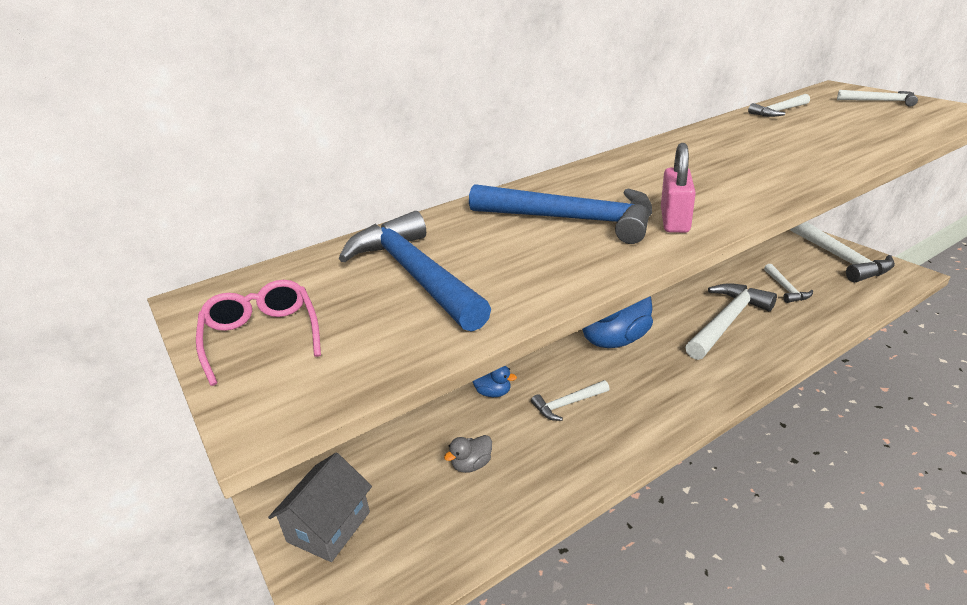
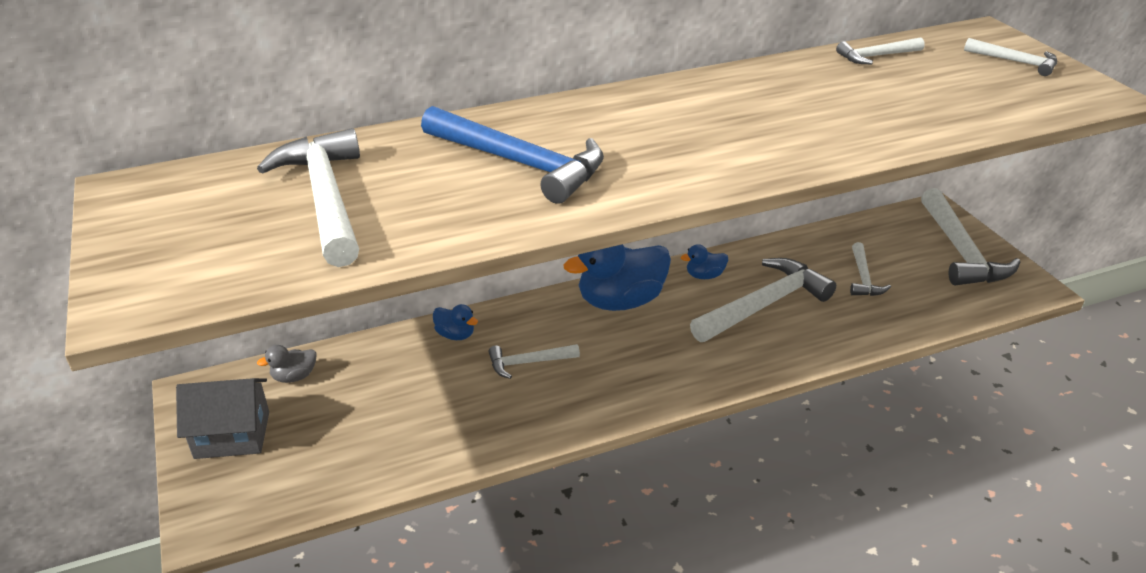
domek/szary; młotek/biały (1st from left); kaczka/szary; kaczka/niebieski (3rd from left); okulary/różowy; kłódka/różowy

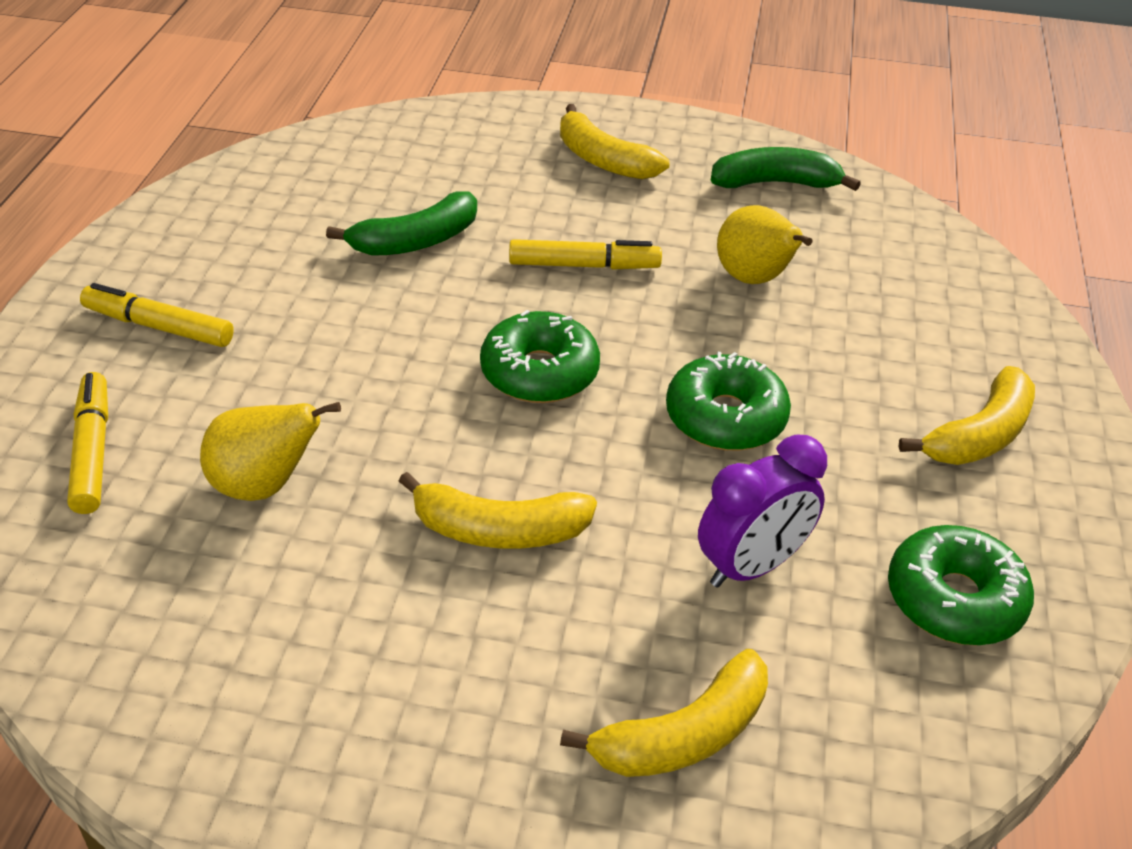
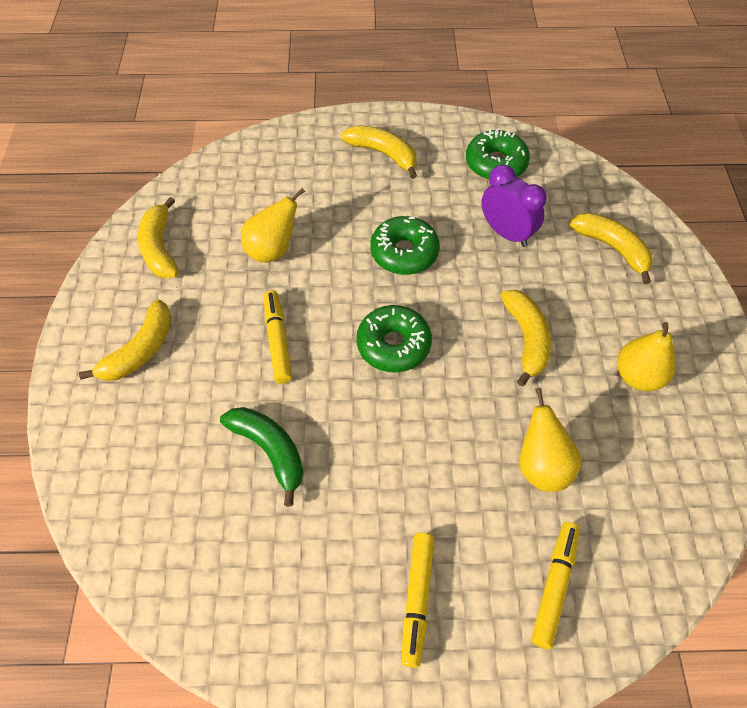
banan/żółty (2nd from left); flamaster/żółty (3rd from left); gruszka/żółty (3rd from left)

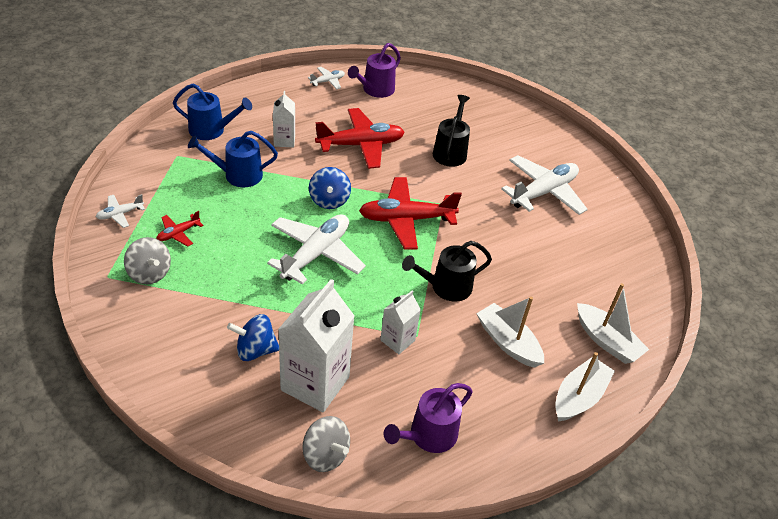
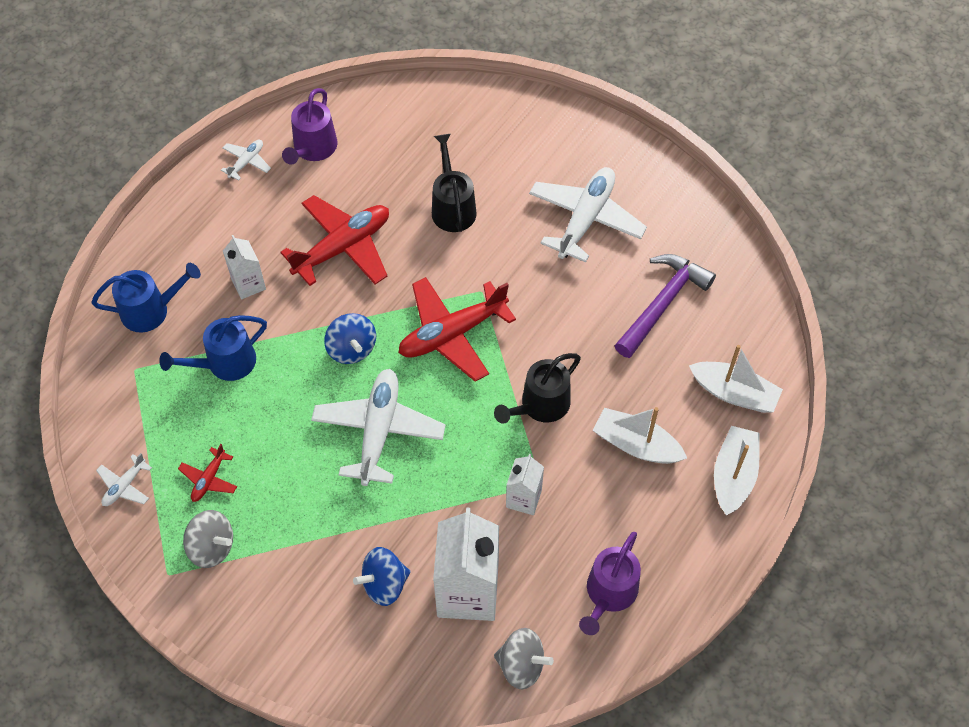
młotek/fioletowy

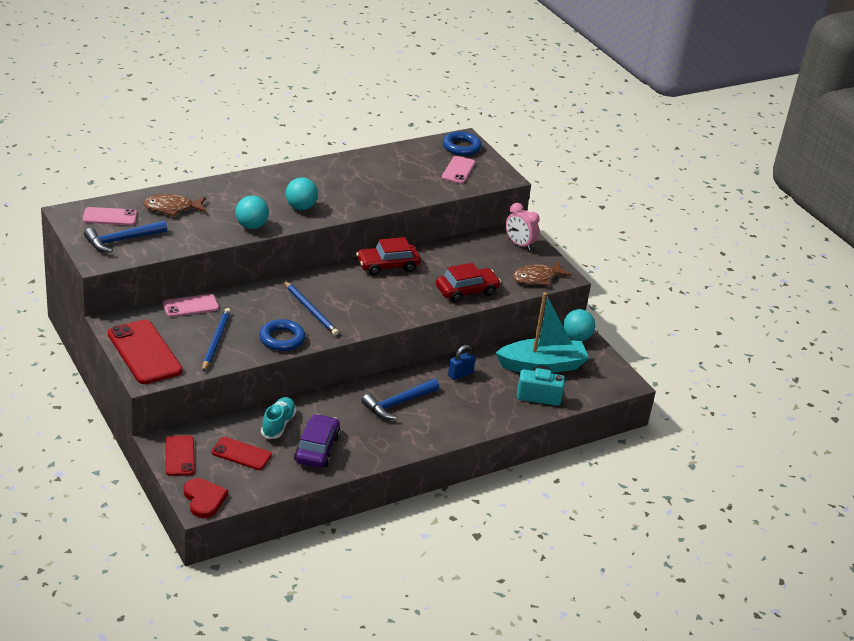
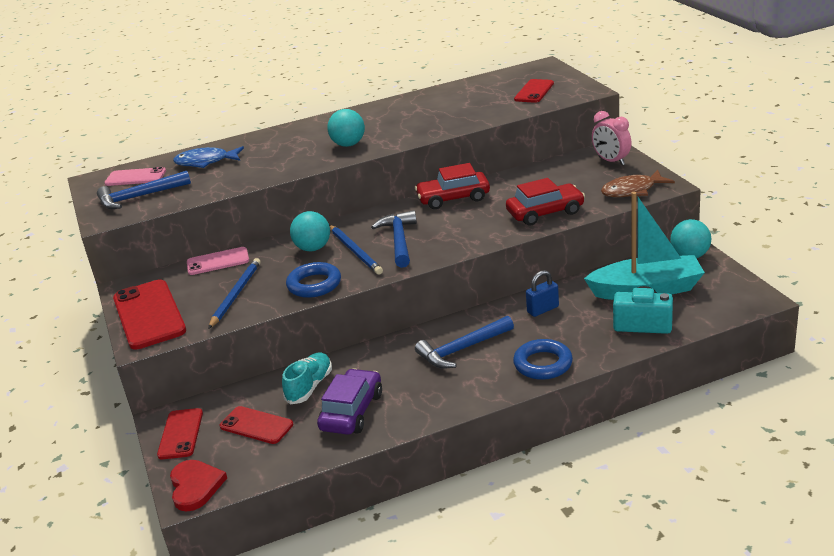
ryba/niebieski; piłka/turkusowy (1st from left); młotek/niebieski (2nd from left); pierścień/niebieski (2nd from left); telefon/czerwony (4th from left)

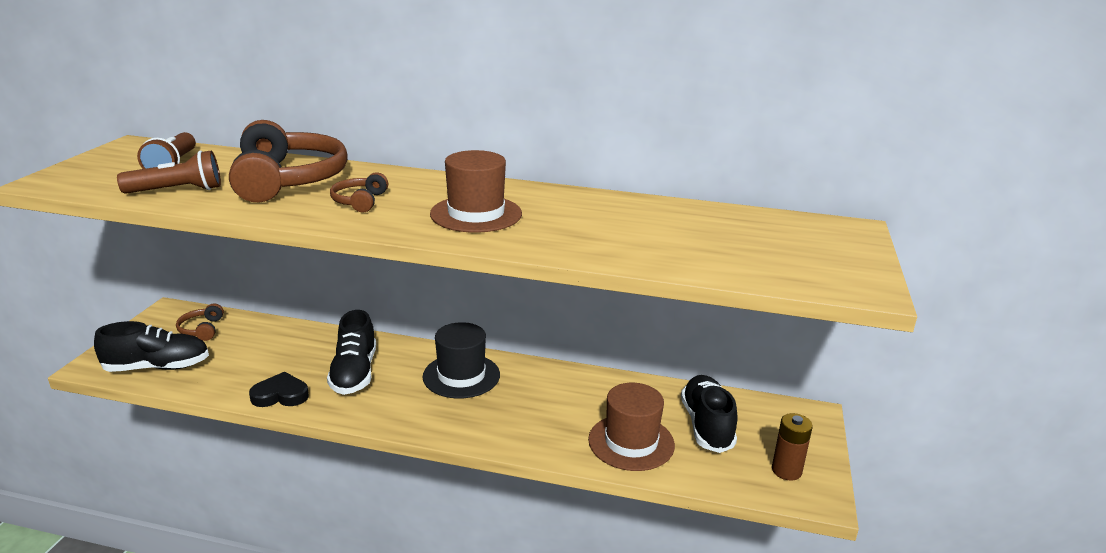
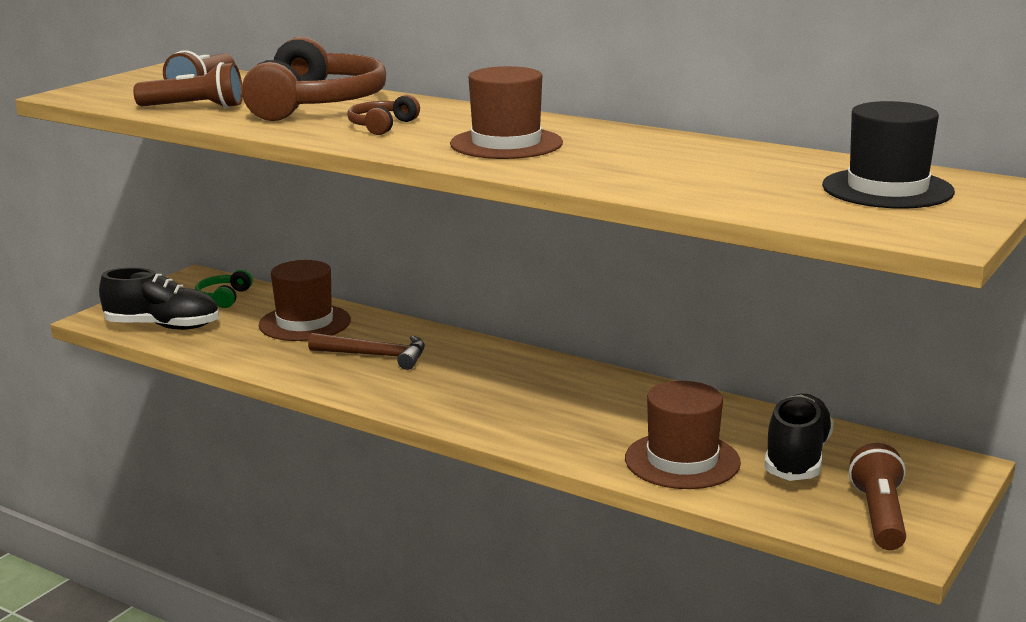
słuchawki/zielony; kapelusz/brązowy (1st from left); młotek/brązowy; kapelusz/czarny; latarka/brązowy (3rd from left); serce/czarny

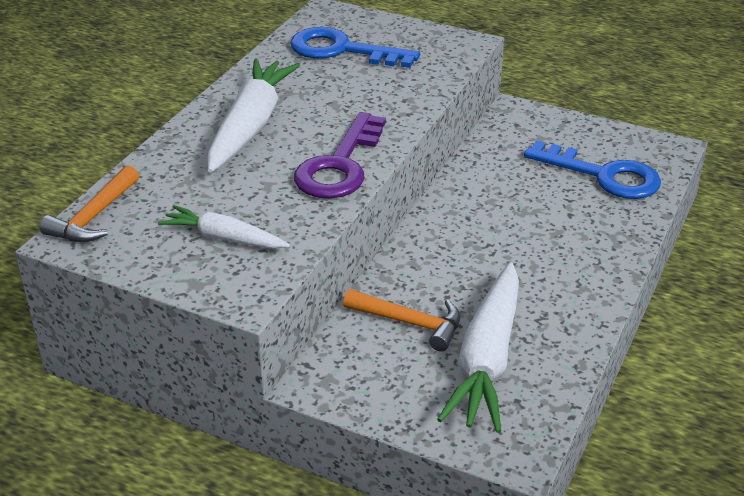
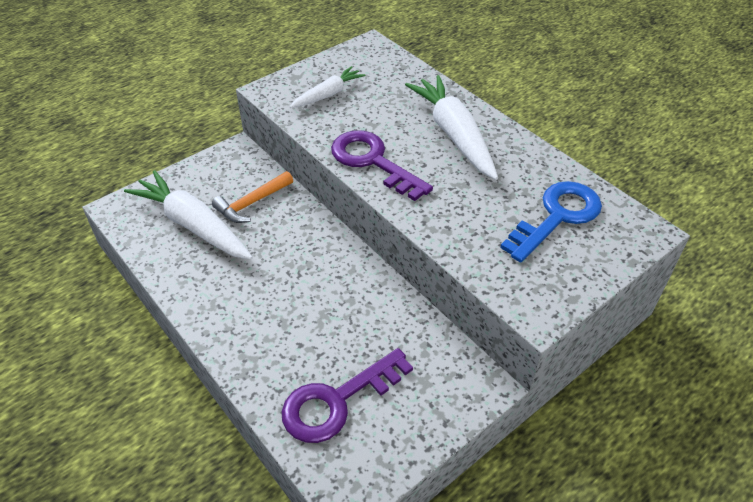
klucz/fioletowy (1st from left); marchewka/biały (3rd from left); młotek/pomarańczowy (1st from left in the first image)

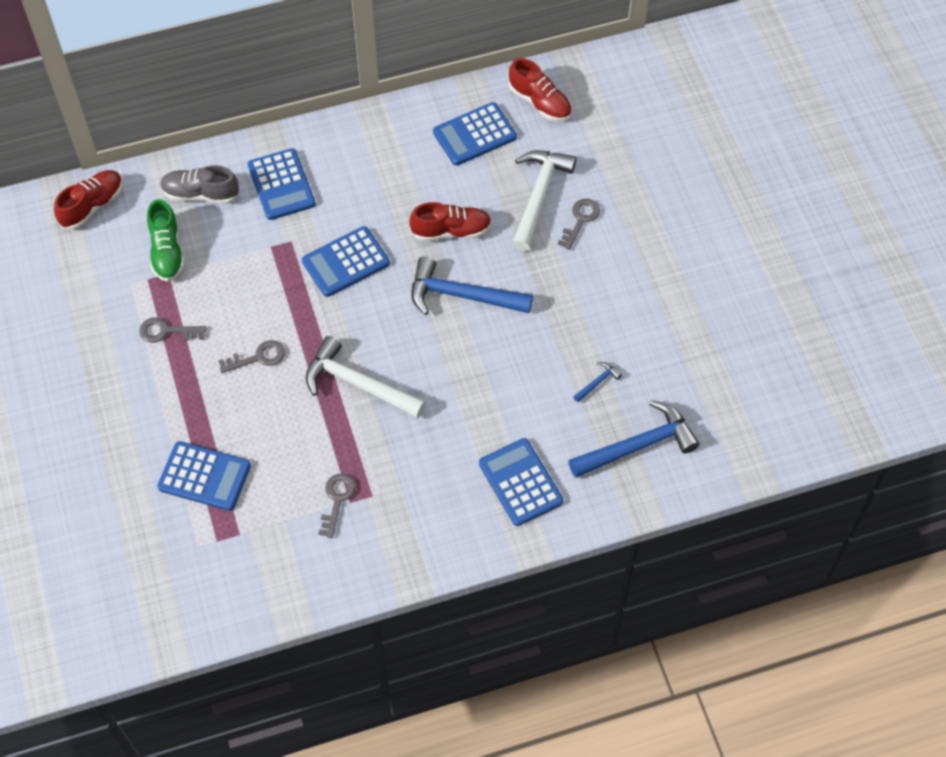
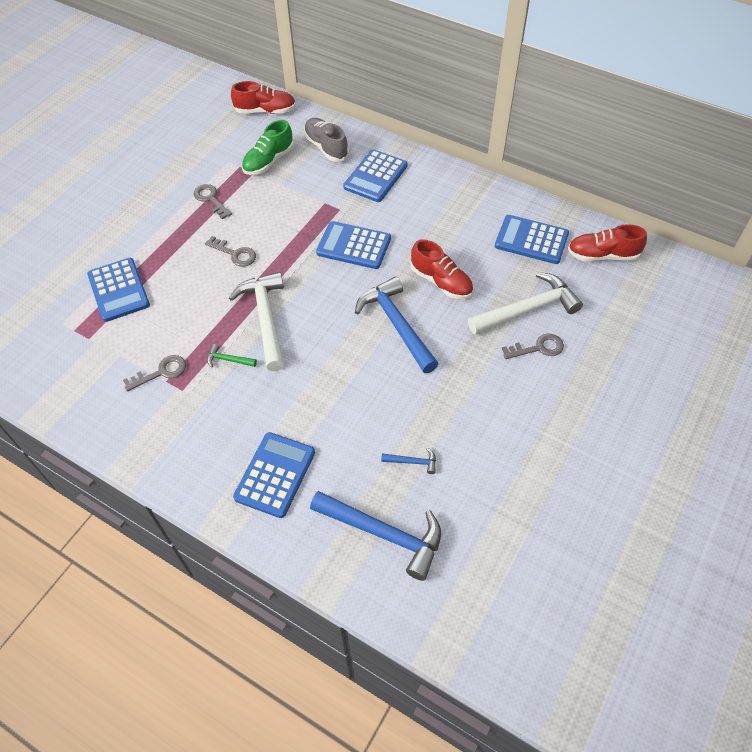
młotek/zielony; but/czerwony (3rd from left)

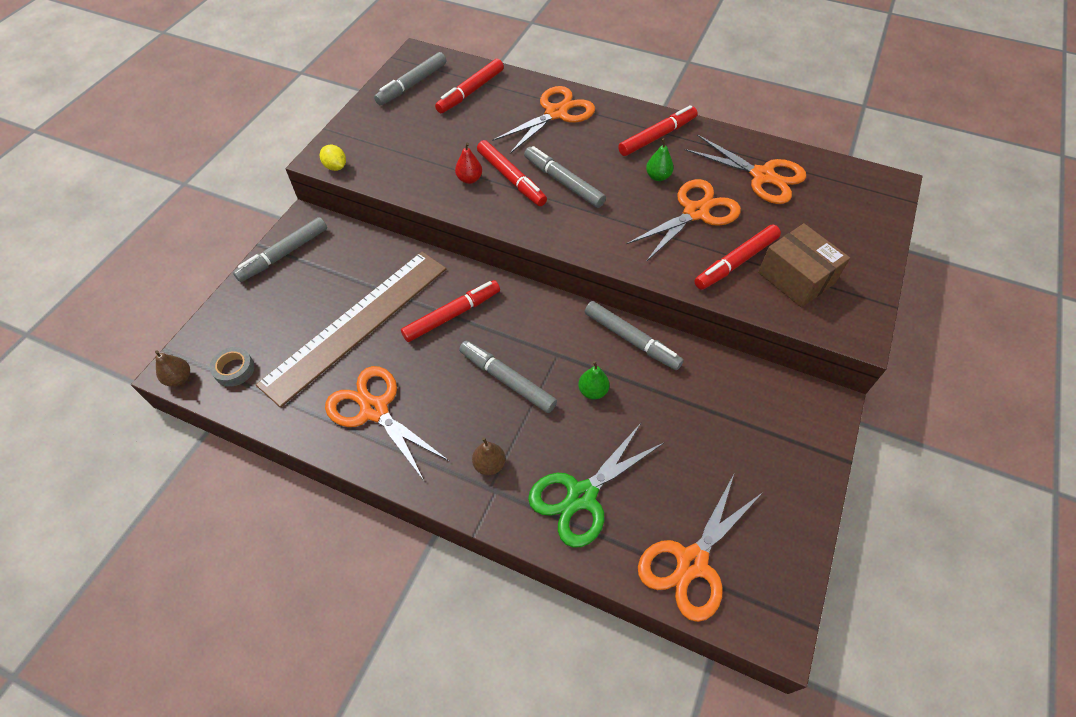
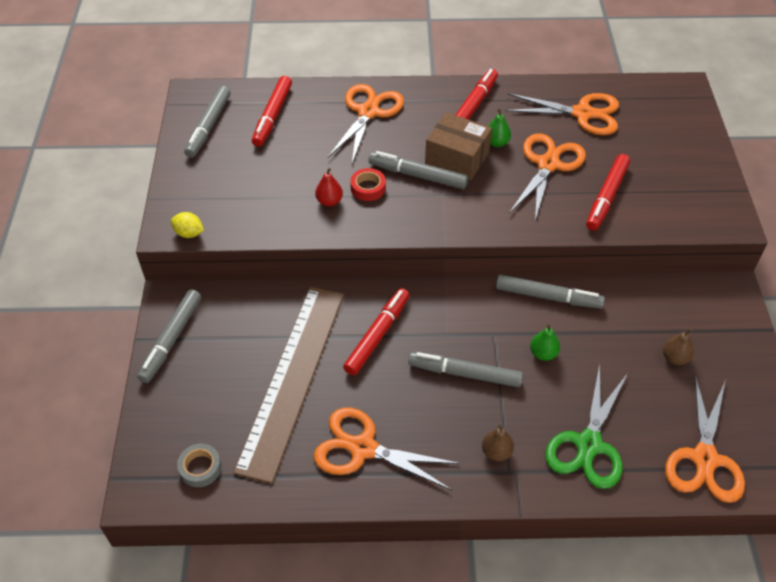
taśma klejąca/czerwony; pudełko/brązowy; gruszka/brązowy (2nd from left)

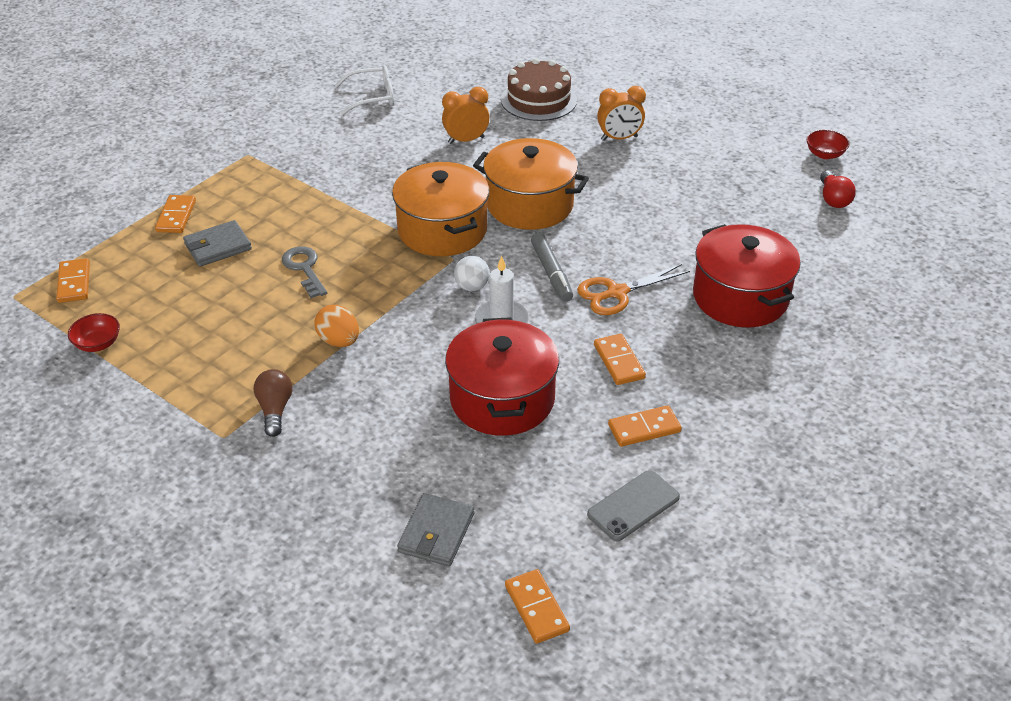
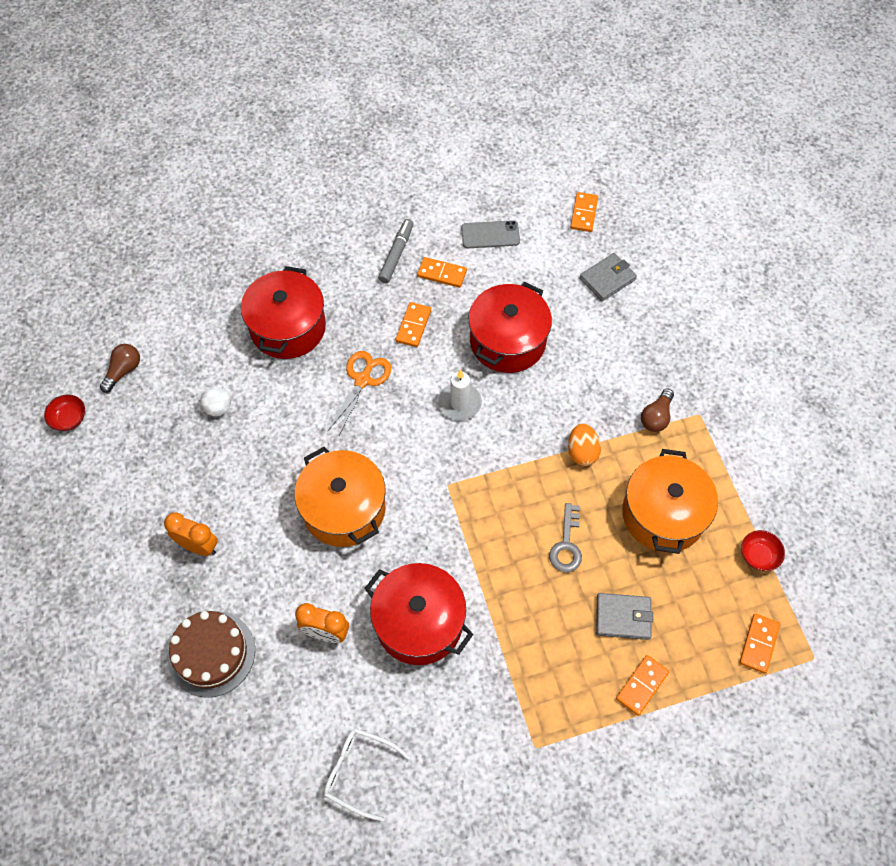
żarówka/brązowy (1st from left); piłka/biały; nożyczki/pomarańczowy; garnek/czerwony (2nd from left); flamaster/szary; garnek/pomarańczowy (2nd from left)

